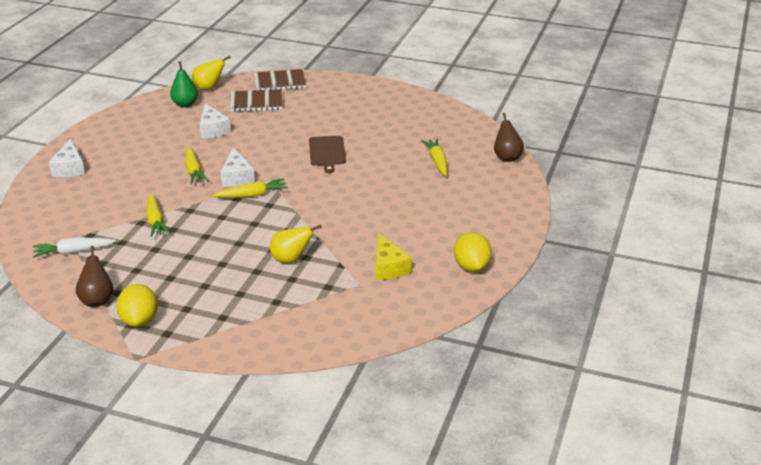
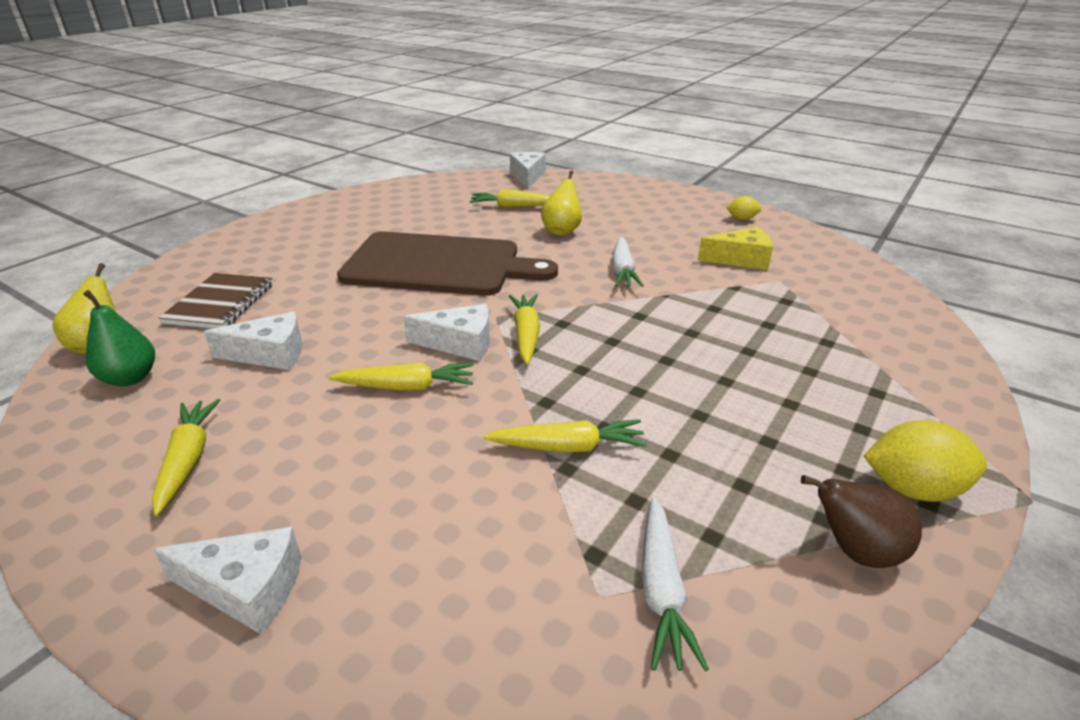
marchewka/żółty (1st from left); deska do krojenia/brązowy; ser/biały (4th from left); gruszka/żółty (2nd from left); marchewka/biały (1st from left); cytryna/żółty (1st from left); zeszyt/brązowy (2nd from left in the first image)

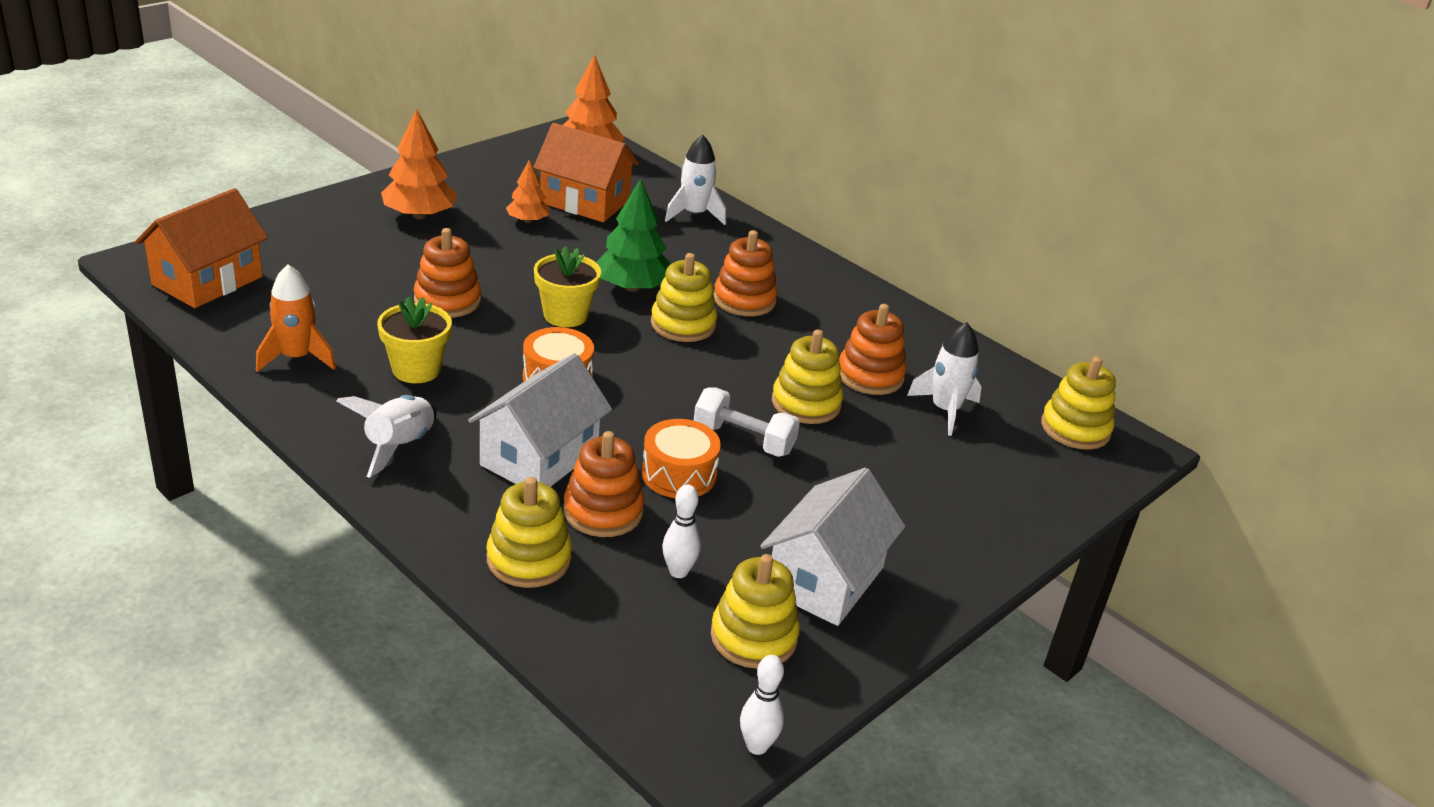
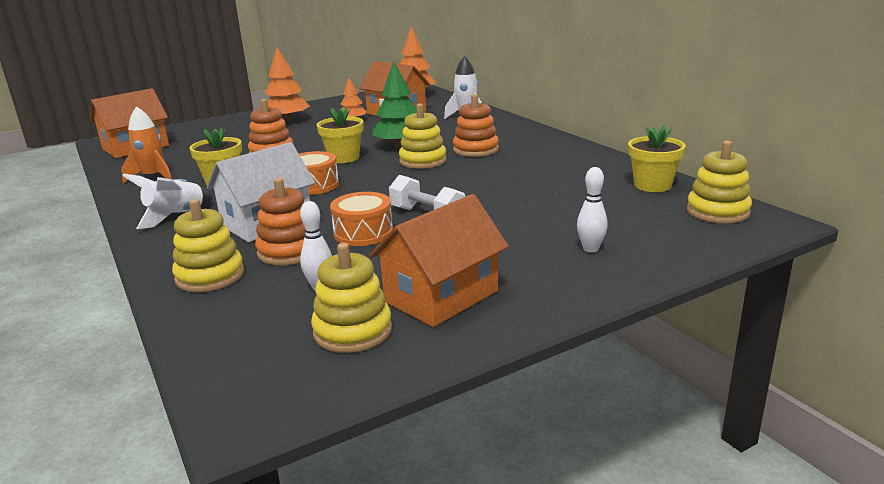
domek/pomarańczowy (3rd from left); kręgiel/biały (2nd from left); doniczka/żółty (3rd from left); zabawka nakładanka/żółty (4th from left in the first image); zabawka nakładanka/pomarańczowy (4th from left in the first image); rakieta/biały (3rd from left in the first image)

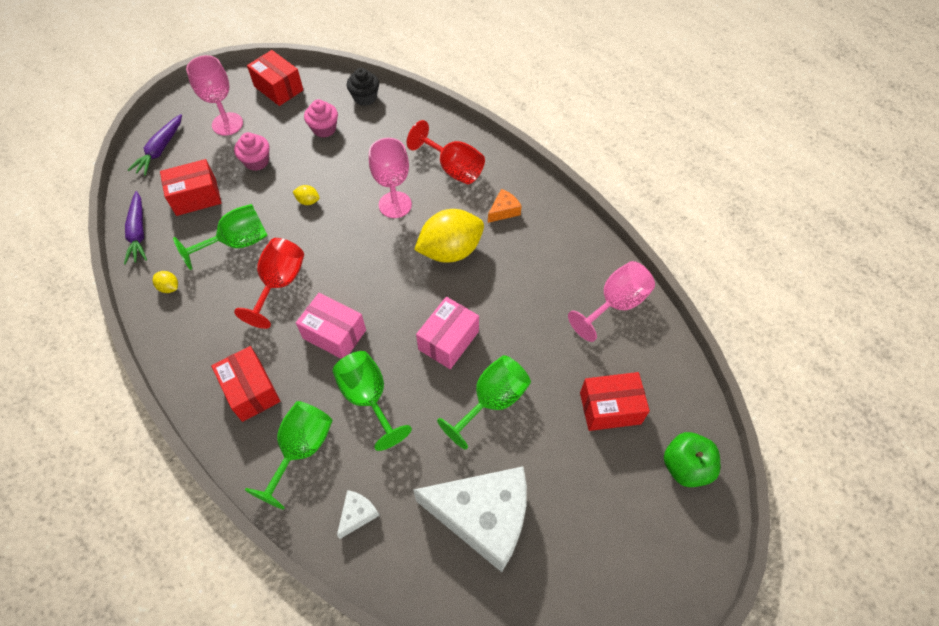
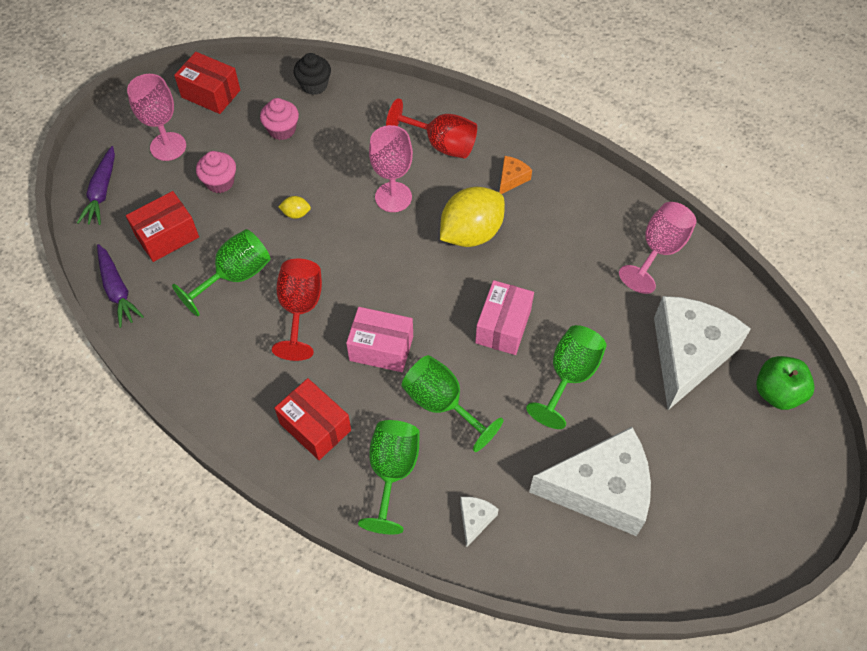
ser/biały (3rd from left); cytryna/żółty (1st from left in the first image)

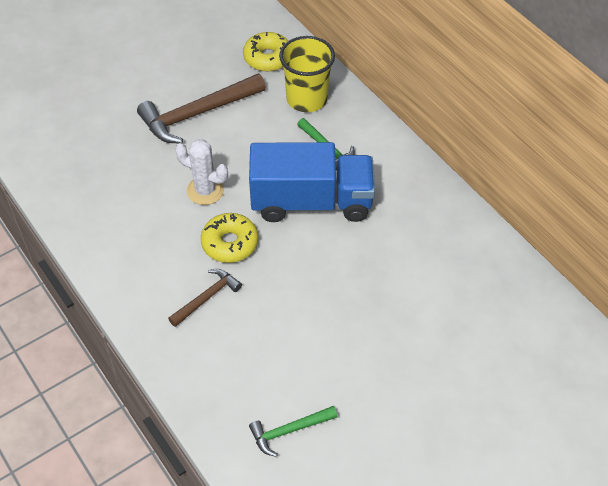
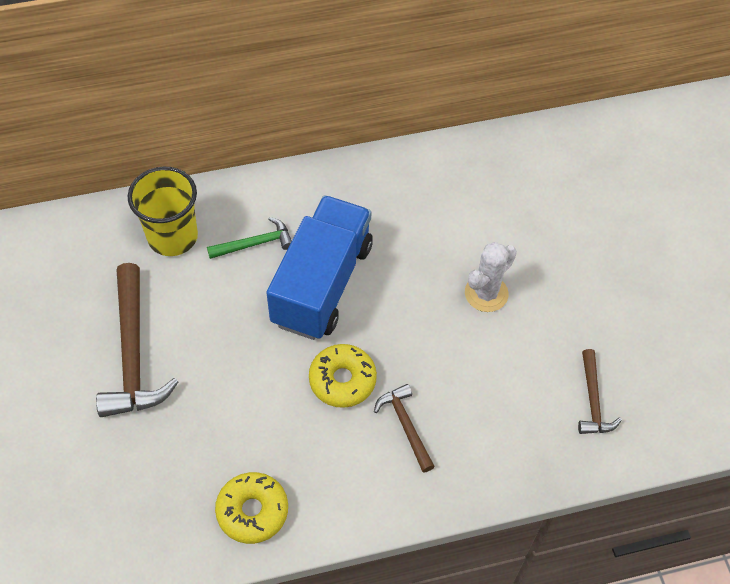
donut/żółty (1st from left); kaktus/biały; młotek/brązowy (3rd from left)

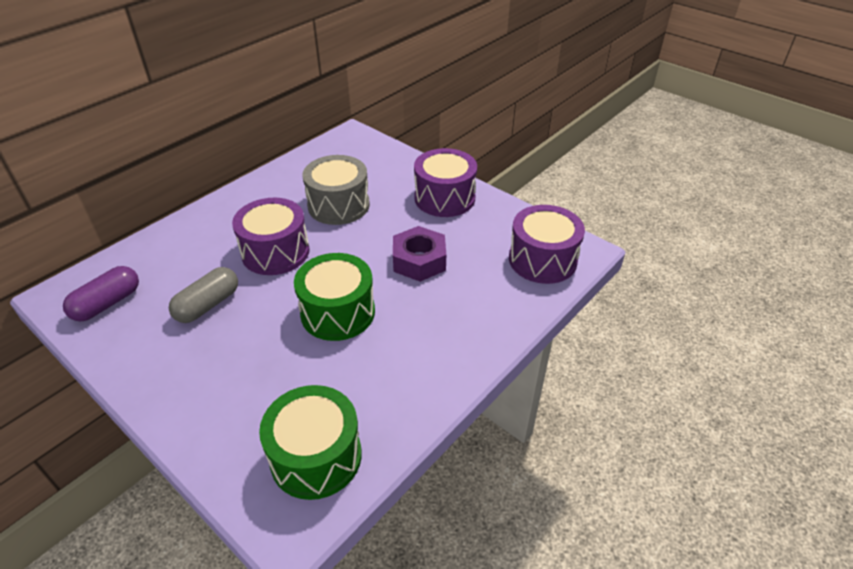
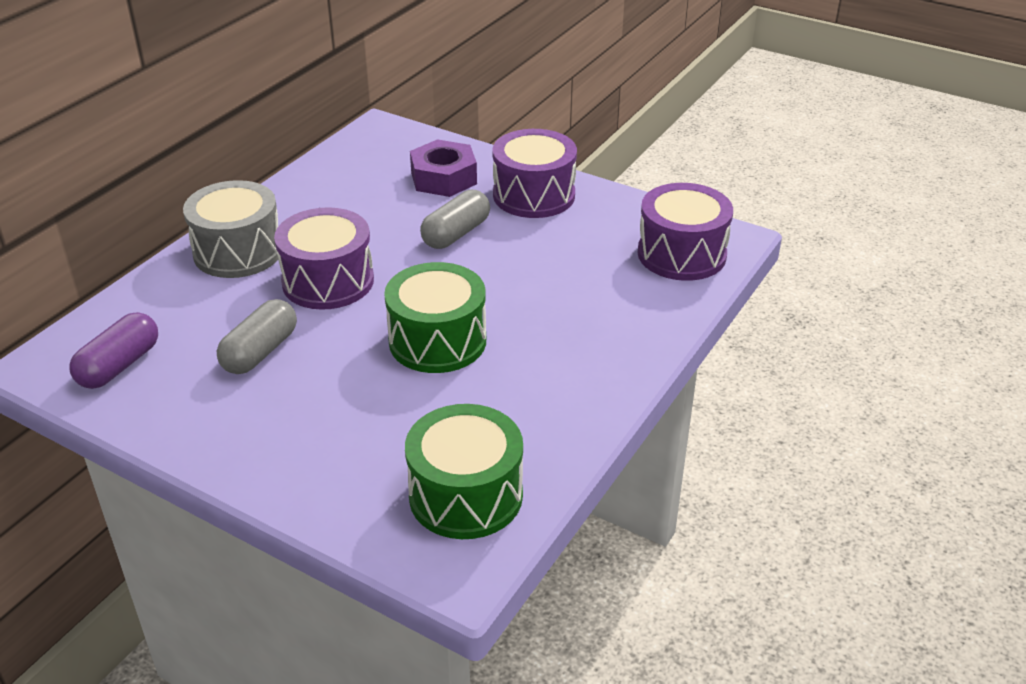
bęben/szary; nakrętka/fioletowy; kapsułka/szary (2nd from left)

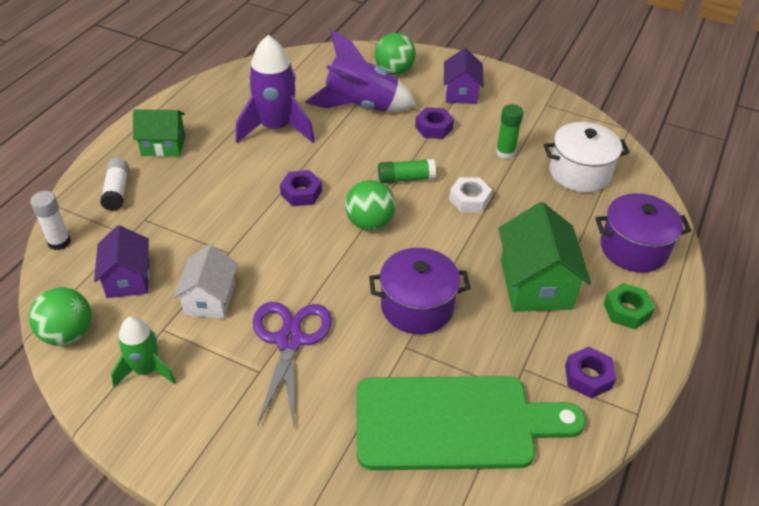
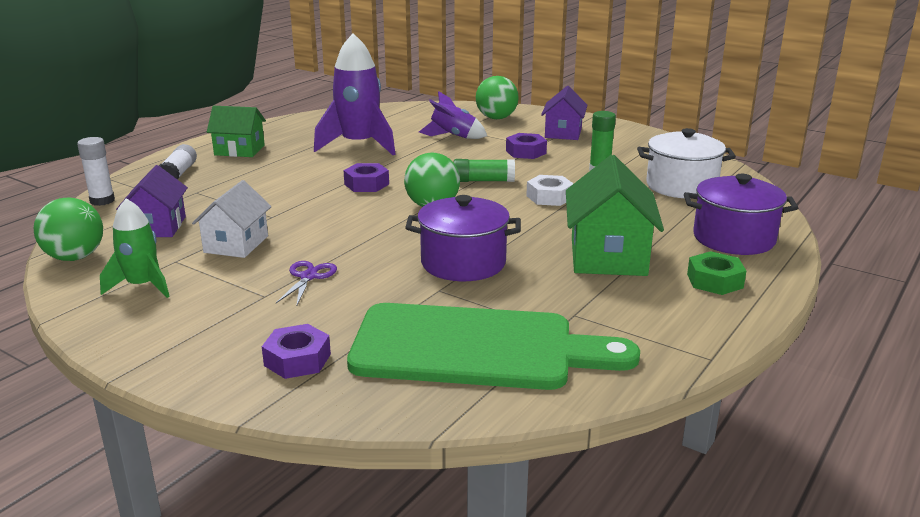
nakrętka/fioletowy (1st from left); nożyczki/fioletowy; rakieta/fioletowy (2nd from left)

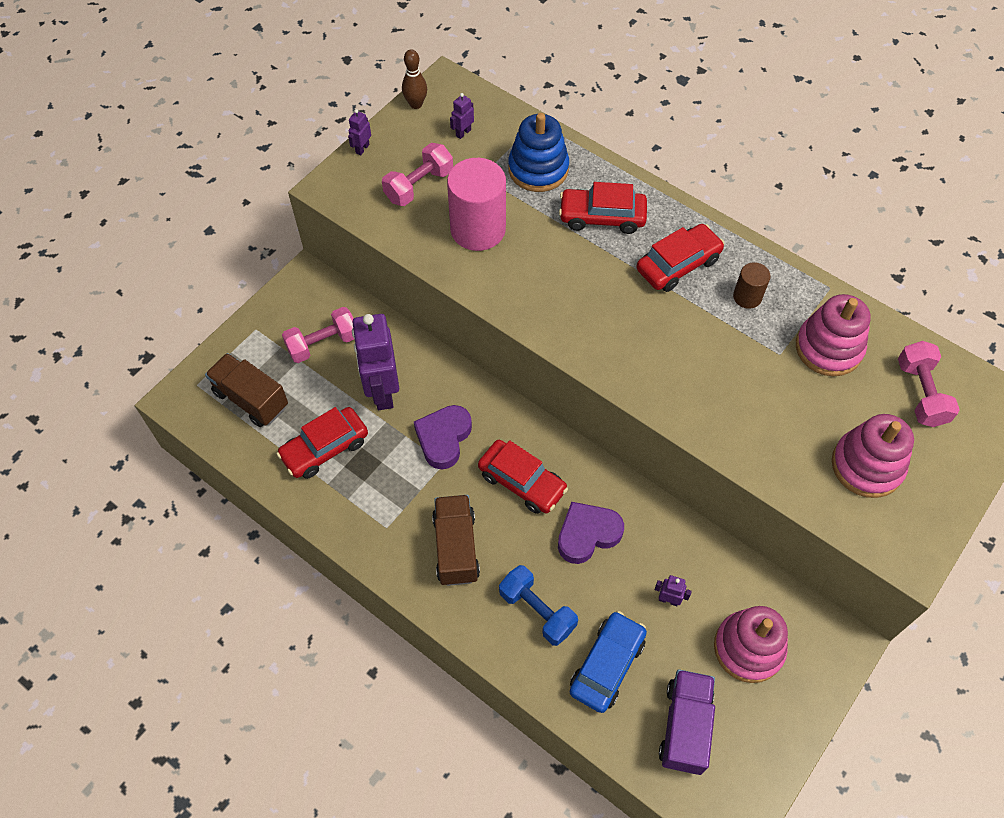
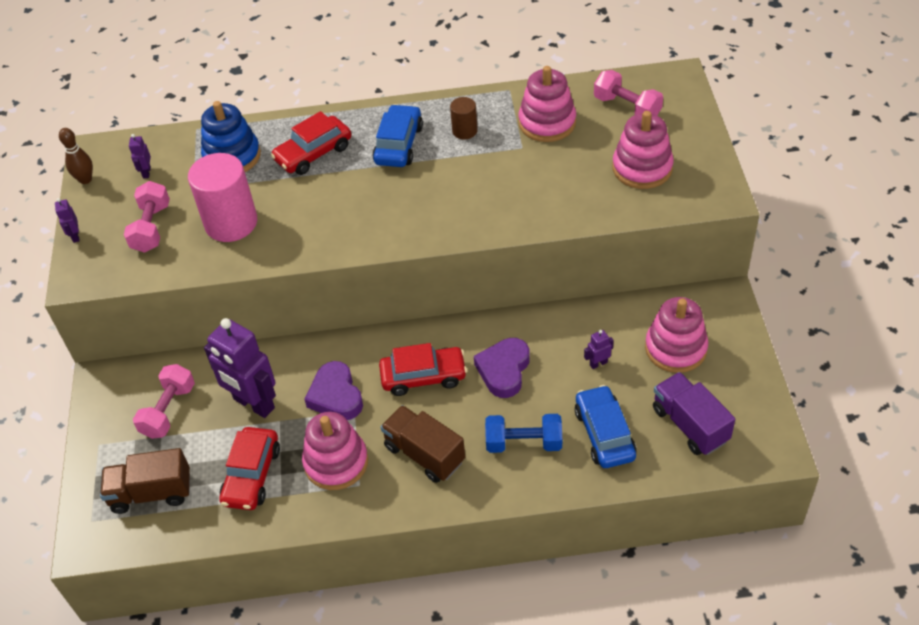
zabawka nakładanka/różowy (1st from left); samochód/niebieski (1st from left)

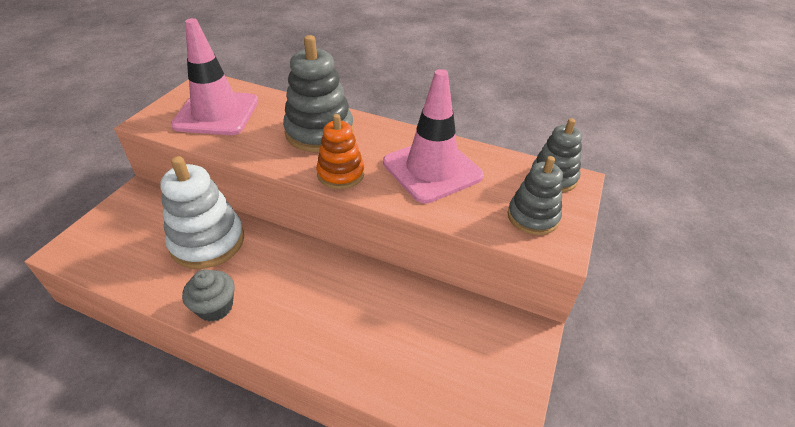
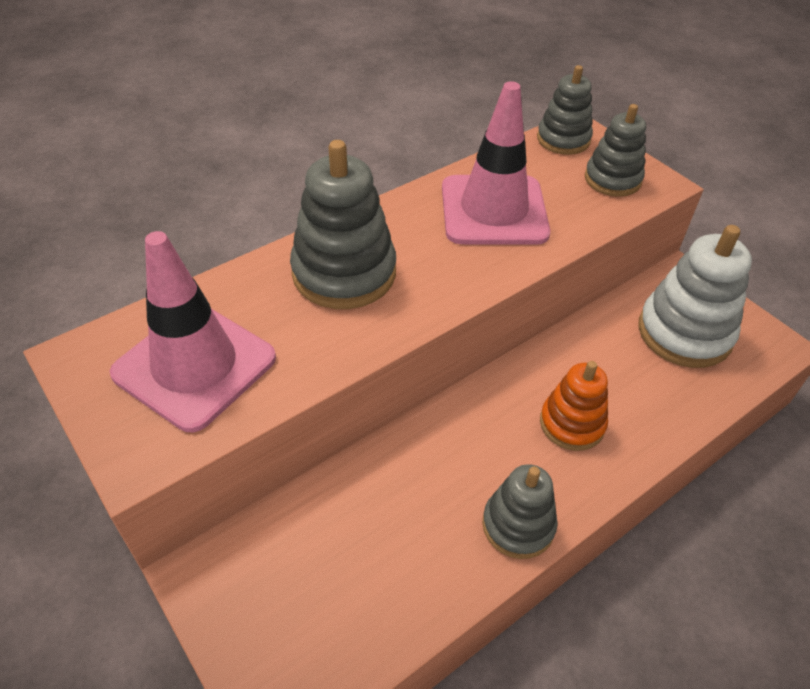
zabawka nakładanka/szary (2nd from left); zabawka nakładanka/pomarańczowy; zabawka nakładanka/biały

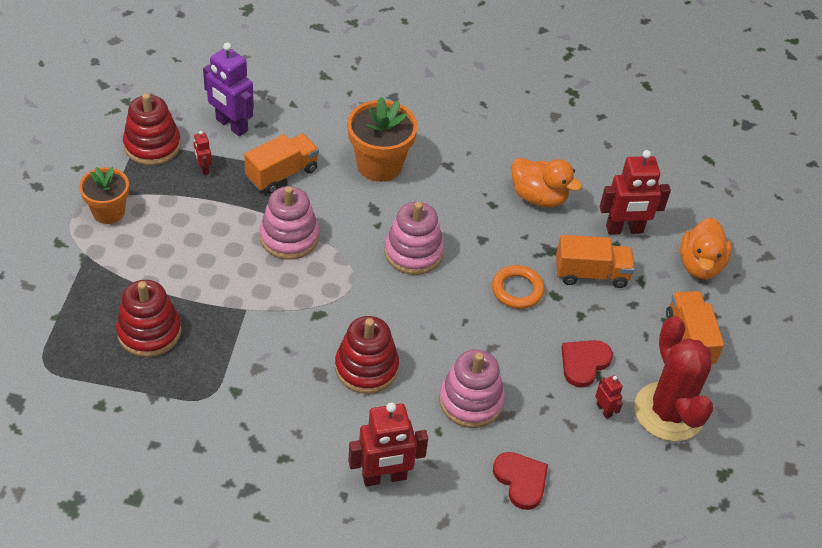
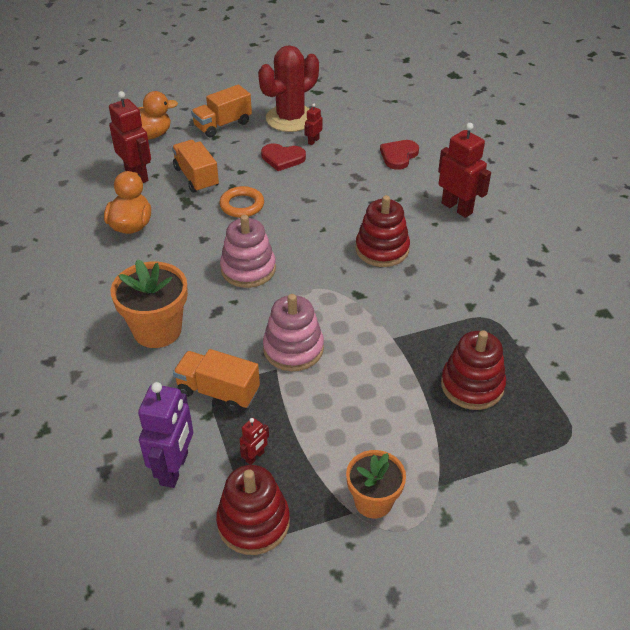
zabawka nakładanka/różowy (3rd from left in the first image)

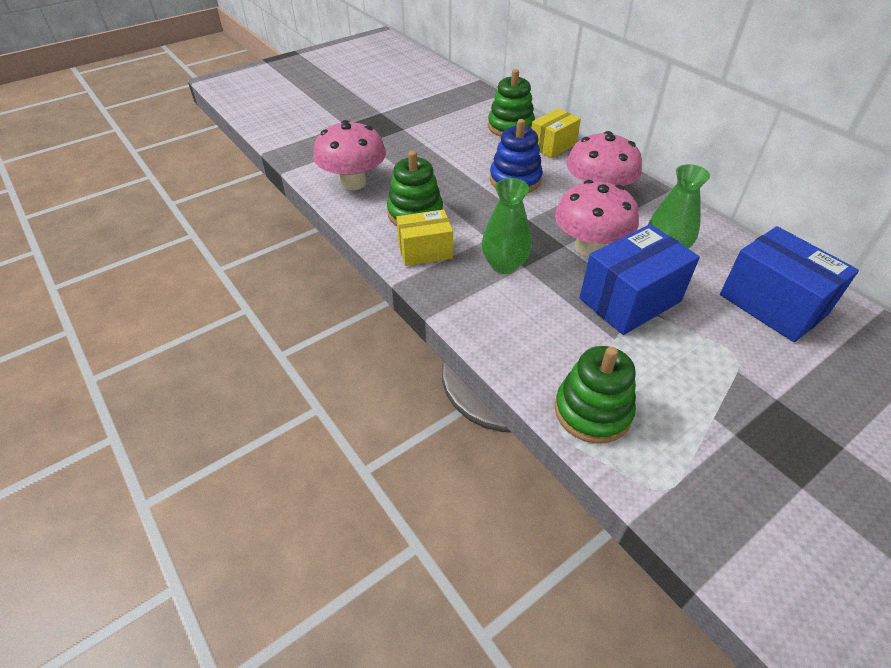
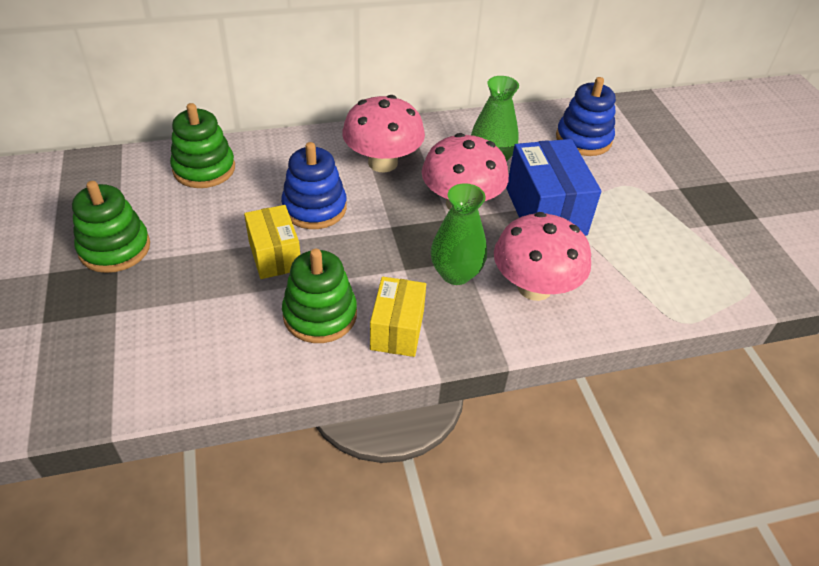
zabawka nakładanka/zielony (1st from left); pudełko/żółty (1st from left); grzyb/różowy (3rd from left); zabawka nakładanka/niebieski (2nd from left)

